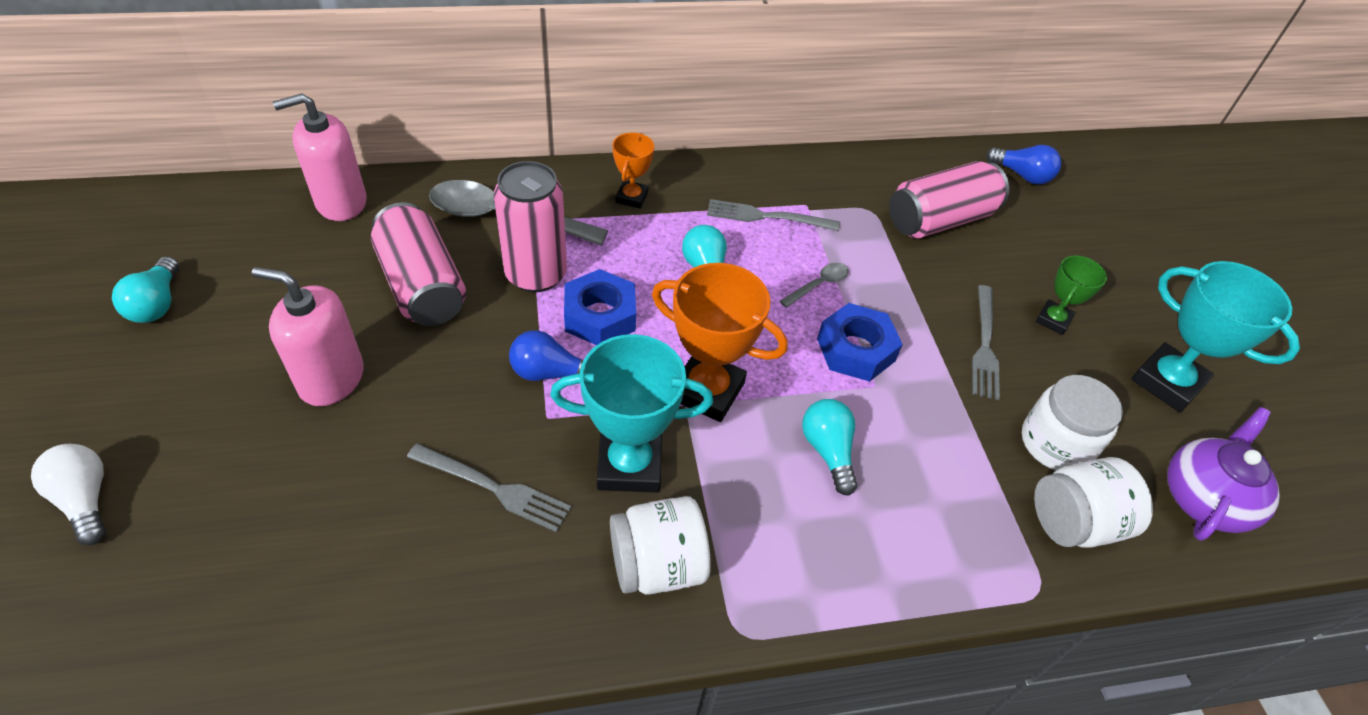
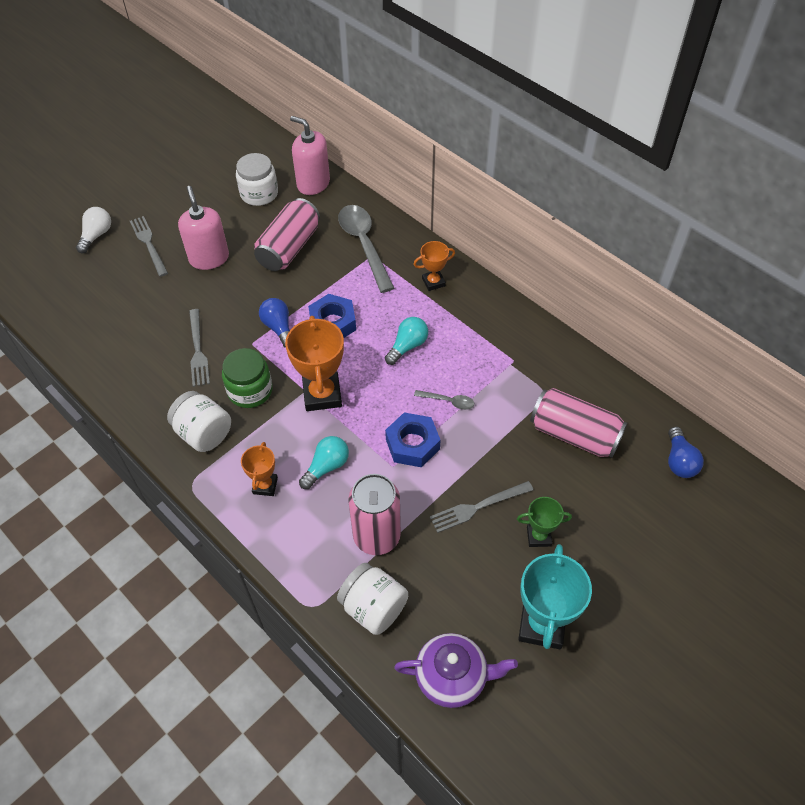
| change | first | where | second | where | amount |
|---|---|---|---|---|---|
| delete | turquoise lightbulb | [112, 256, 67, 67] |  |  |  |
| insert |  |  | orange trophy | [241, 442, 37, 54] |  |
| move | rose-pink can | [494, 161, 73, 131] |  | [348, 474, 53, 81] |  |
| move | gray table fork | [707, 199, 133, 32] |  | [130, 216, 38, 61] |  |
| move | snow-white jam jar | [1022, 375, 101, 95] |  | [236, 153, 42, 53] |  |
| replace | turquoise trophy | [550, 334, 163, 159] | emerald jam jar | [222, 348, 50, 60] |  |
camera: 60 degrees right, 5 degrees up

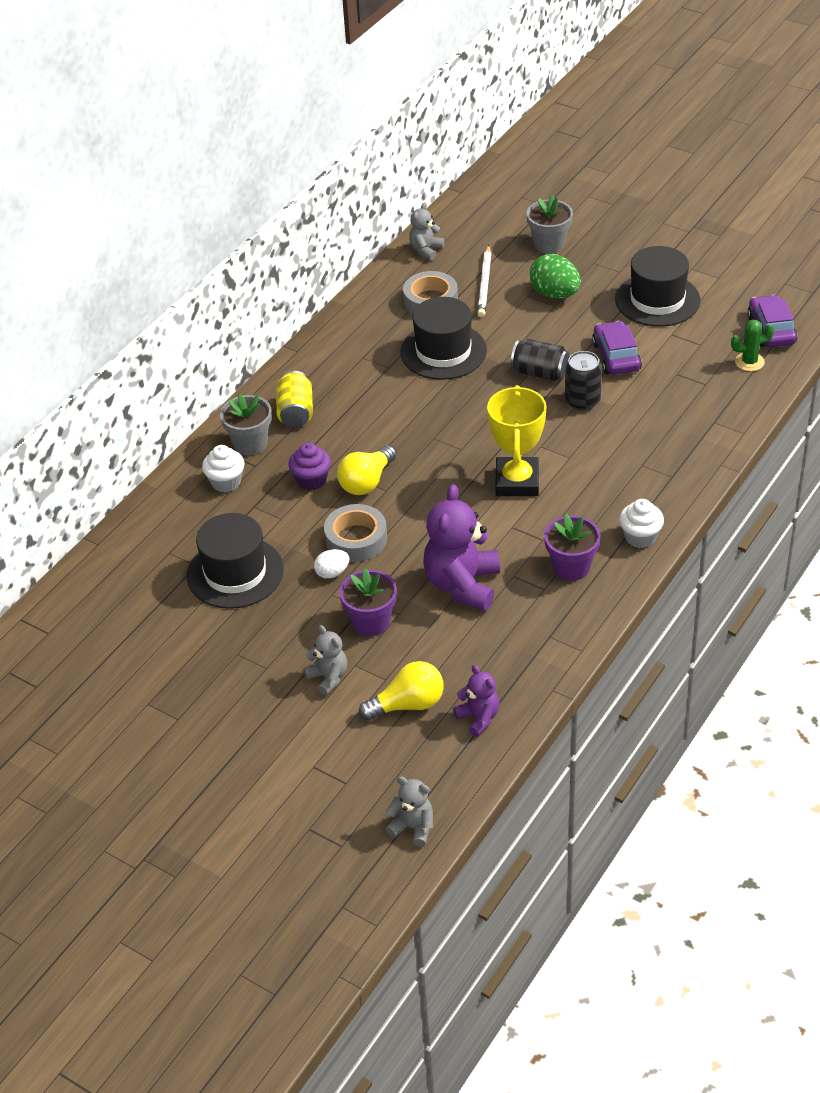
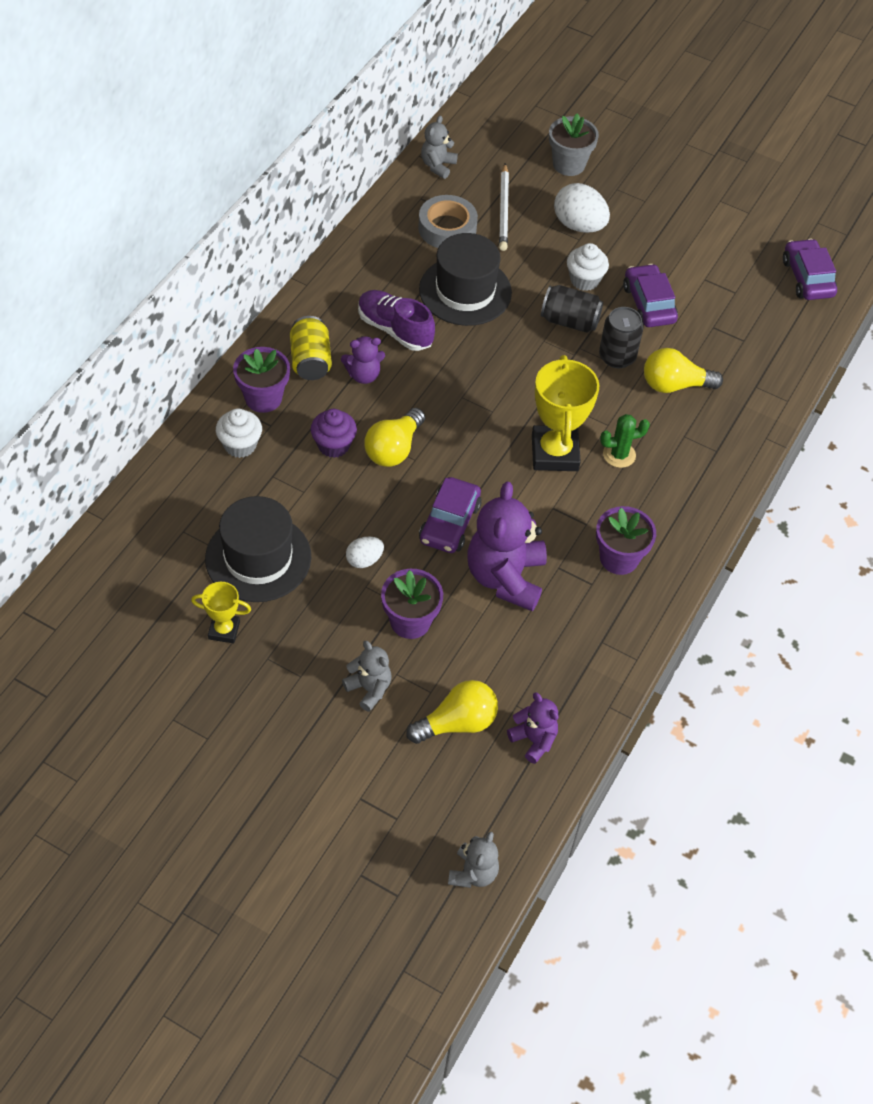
| change | first | where | second | where | amount |
|---|---|---|---|---|---|
| delete | gray tape | [324, 504, 63, 58] |  |  |  |
| delete | ebony tall hat | [615, 246, 85, 81] |  |  |  |
| insert |  |  | yellow trophy | [191, 582, 60, 61] |  |
| insert |  |  | royal purple teddy bear | [341, 336, 44, 48] |  |
| insert |  |  | royal purple shoe | [358, 290, 77, 61] |  |
| insert |  |  | royal purple car | [419, 477, 63, 76] |  |
| insert |  |  | yellow lightbulb | [644, 348, 79, 45] |  |
| move | snow-white fairy cake | [619, 499, 45, 49] |  | [567, 243, 42, 48] |  |
| move | emerald prickly plant | [731, 319, 43, 52] |  | [600, 414, 50, 54] |  |
| recolor | gray potted plant | [220, 394, 52, 62] | royal purple potted plant | [233, 347, 57, 66] |  |
| recolor | emerald egg | [530, 254, 51, 45] | snow-white egg | [554, 183, 56, 50] |  |
| rotate | gray teddy bear | [386, 776, 47, 71] |  | [448, 832, 51, 56] | 90 degrees clockwise |
camera: 10 degrees left, 10 degrees up

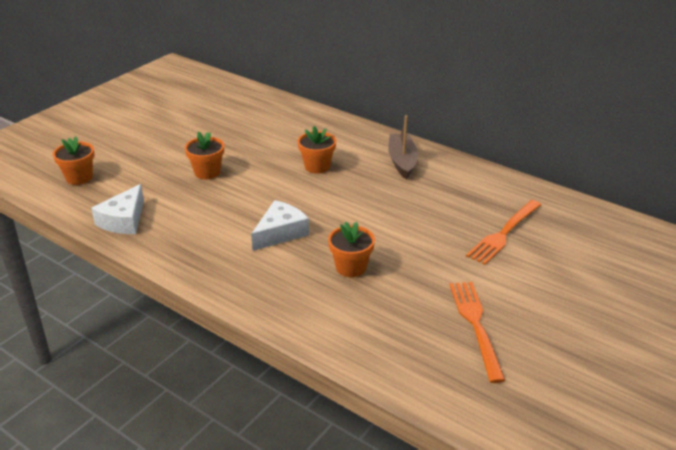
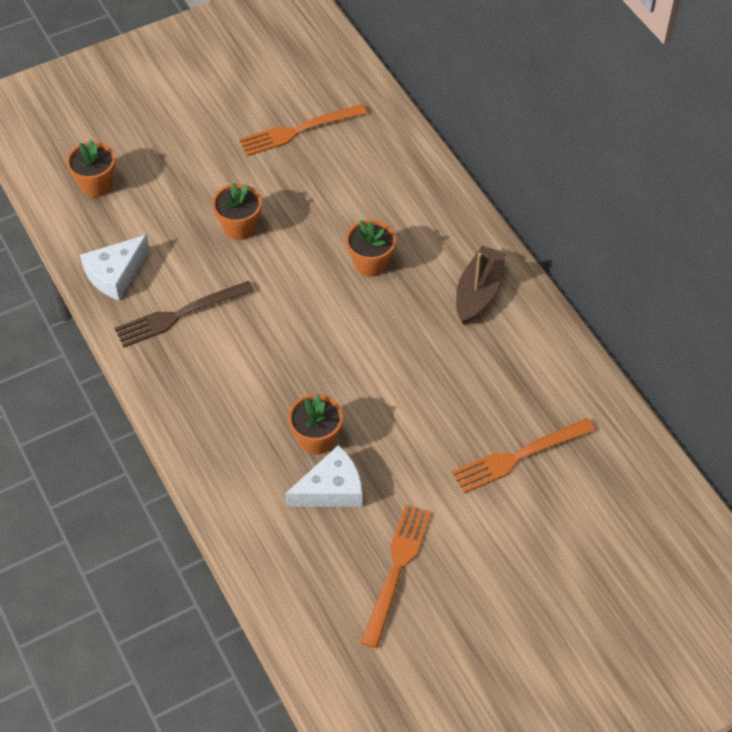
| change | first | where | second | where | amount |
|---|---|---|---|---|---|
| insert |  |  | dark brown table fork | [115, 281, 139, 66] |  |
| insert |  |  | orange table fork | [239, 104, 128, 52] |  |
| move | snow-white cheese | [251, 200, 58, 51] |  | [285, 445, 78, 62] |  |
camera: 25 degrees right, 20 degrees up

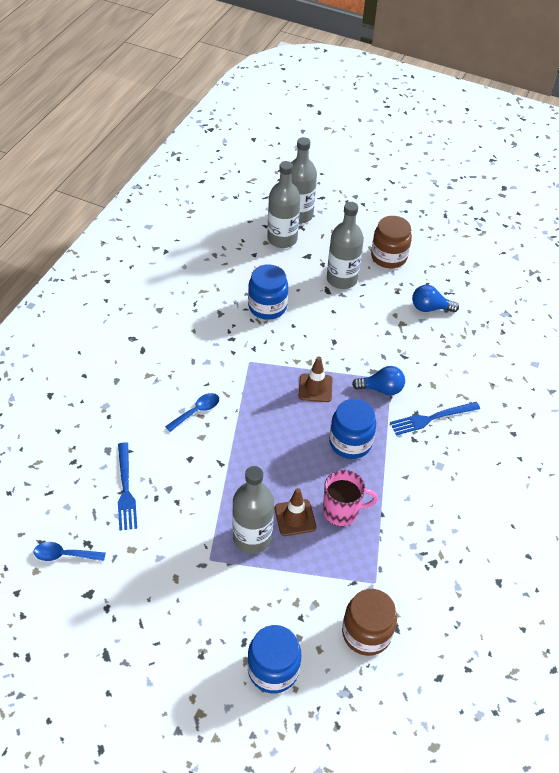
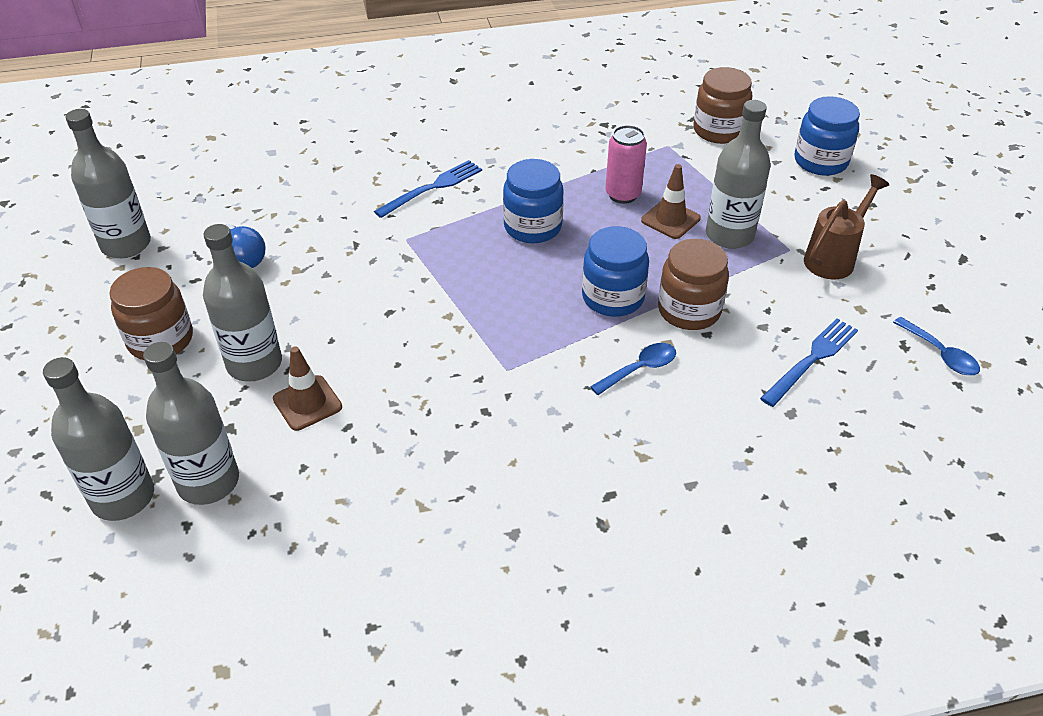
| change | first | where | second | where | amount |
|---|---|---|---|---|---|
| delete | royal blue lightbulb | [352, 366, 53, 29] |  |  |  |
| insert |  |  | gray flask | [66, 109, 85, 149] |  |
| insert |  |  | dark brown jam jar | [658, 239, 71, 91] |  |
| insert |  |  | dark brown sprinkling can | [804, 174, 86, 105] |  |
| move | royal blue jam jar | [248, 264, 40, 56] |  | [582, 226, 67, 91] |  |
| move | dark brown traffic cone | [299, 356, 34, 46] |  | [273, 346, 69, 85] |  |
| replace | rose-pink coffee mug | [323, 470, 55, 56] | rose-pink can | [605, 125, 42, 79] |  |
| rotate | royal blue spoon | [165, 393, 54, 39] |  | [590, 343, 86, 52] | 135 degrees clockwise |
| rotate | royal blue table fork | [390, 402, 90, 33] |  | [374, 160, 108, 58] | 75 degrees counterclockwise |
camera: 125 degrees left, 5 degrees down

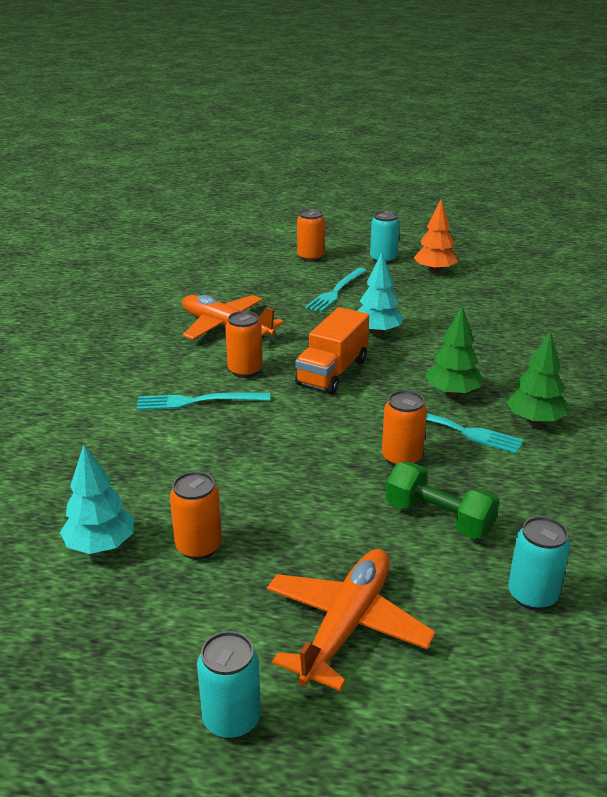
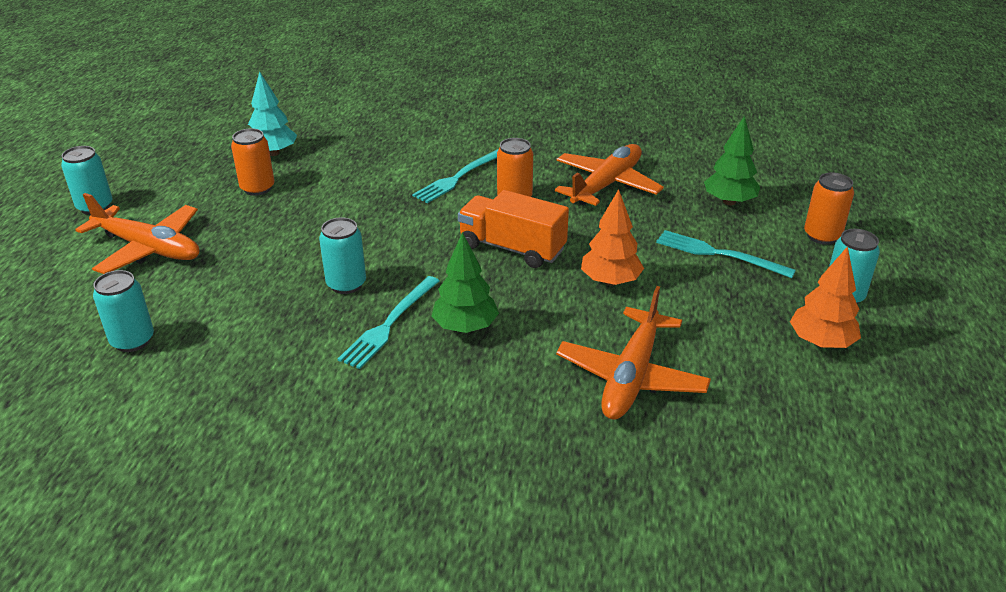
| change | first | where | second | where | amount |
|---|---|---|---|---|---|
| delete | emerald dumbbell | [385, 462, 114, 77] |  |  |  |
| insert |  |  | orange aeroplane | [556, 286, 155, 134] |  |
| move | emerald toy tree | [507, 330, 61, 95] |  | [704, 115, 56, 90] |  |
| recolor | turquoise toy tree | [358, 252, 46, 83] | orange toy tree | [581, 189, 63, 97] |  |
| recolor | orange can | [382, 390, 45, 77] | turquoise can | [319, 217, 47, 77] |  |
| rotate | turquoise table fork | [136, 393, 134, 17] |  | [412, 149, 87, 54] | 135 degrees counterclockwise |
camera: 90 degrees right, 5 degrees up

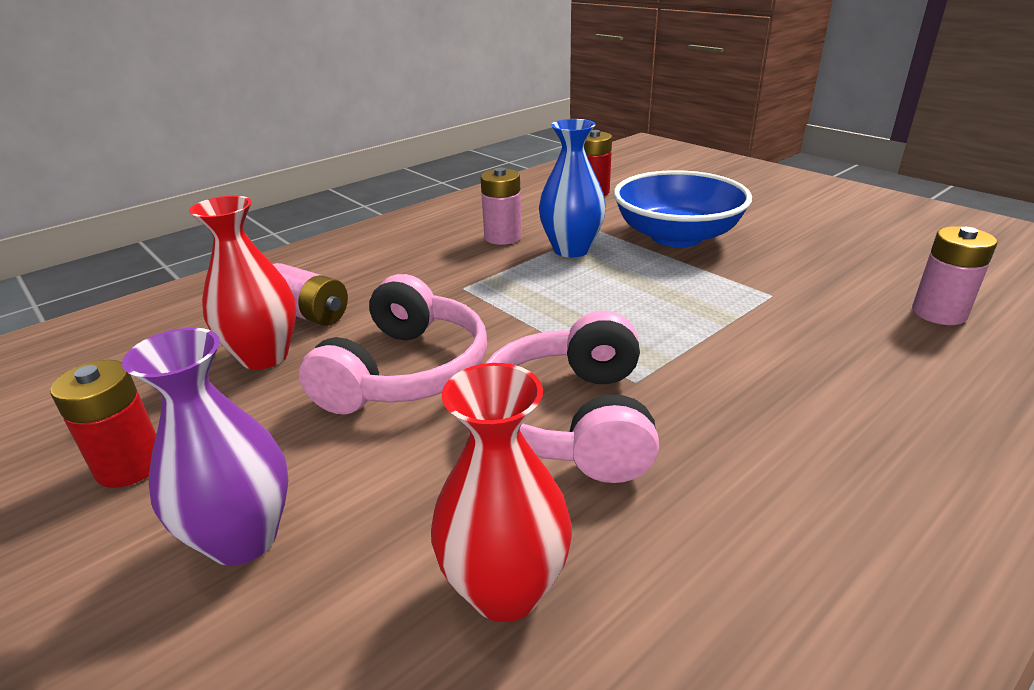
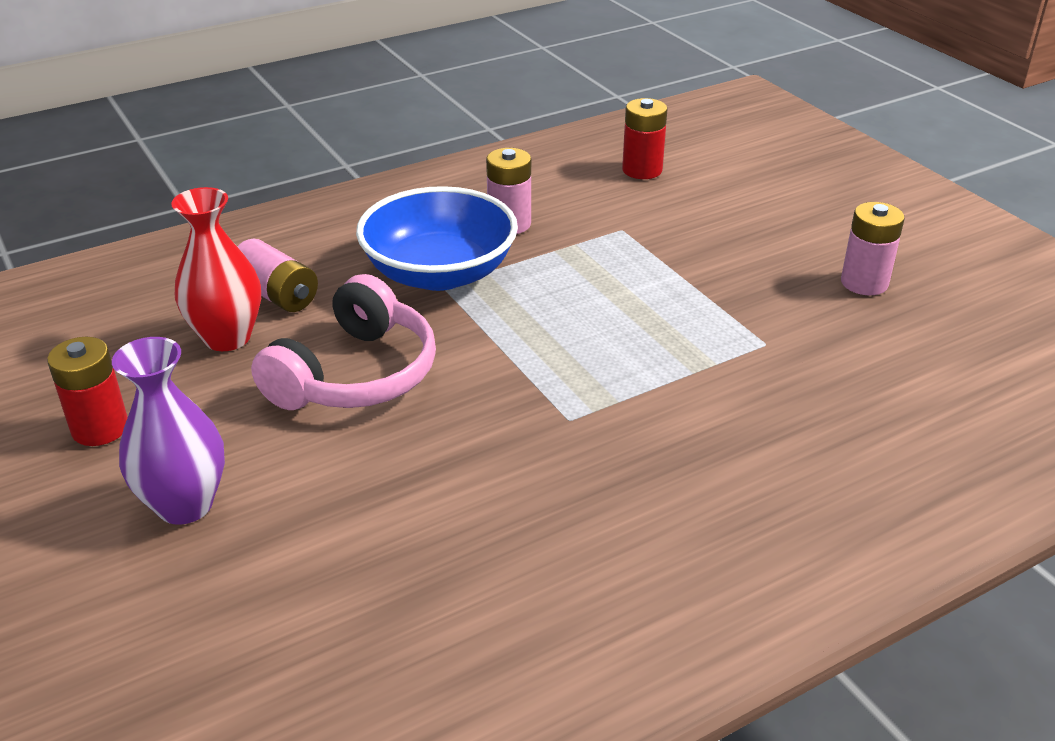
| change | first | where | second | where | amount |
|---|---|---|---|---|---|
| delete | scarlet tall vase | [431, 363, 141, 259] |  |  |  |
| delete | rose-pink headset | [485, 310, 174, 173] |  |  |  |
| delete | royal blue tall vase | [539, 119, 67, 138] |  |  |  |
| move | royal blue deep dish | [614, 170, 138, 77] |  | [356, 186, 162, 105] |  |
| move | rose-pink AA battery | [912, 226, 85, 99] |  | [841, 202, 64, 93] |  |
camera: 10 degrees right, 5 degrees up

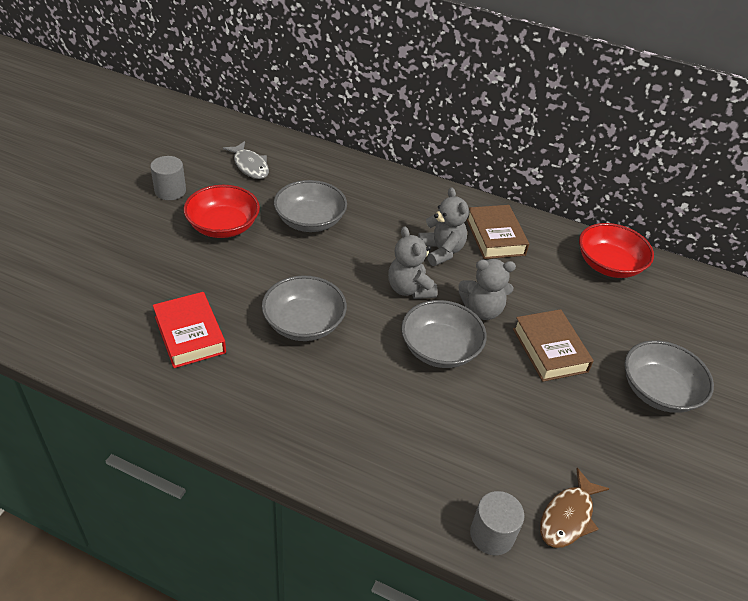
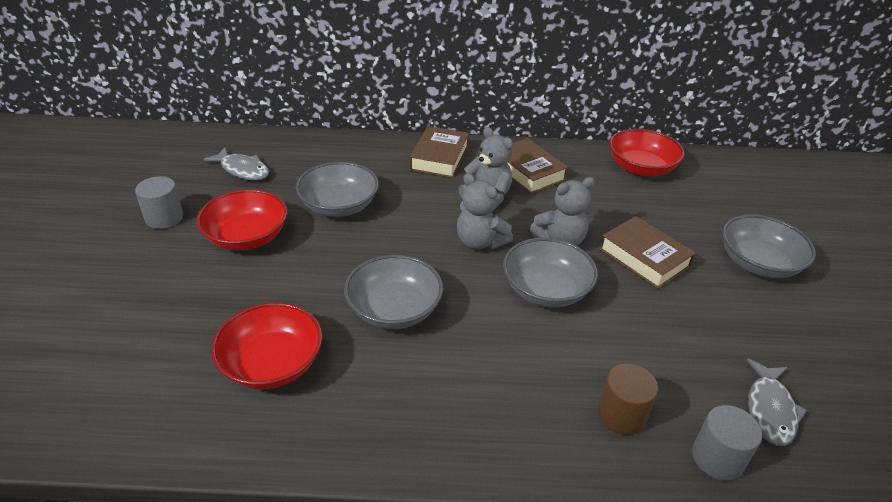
| change | first | where | second | where | amount |
|---|---|---|---|---|---|
| insert |  |  | dark brown hardcover | [409, 126, 60, 52] |  |
| insert |  |  | dark brown cylinder | [598, 364, 60, 71] |  |
| replace | scarlet hardcover | [153, 292, 73, 76] | scarlet deep dish | [211, 302, 112, 87] |  |
| recolor | dark brown fish | [540, 468, 69, 80] | gray fish | [746, 358, 61, 88] |  |
camera: 20 degrees left, 5 degrees down

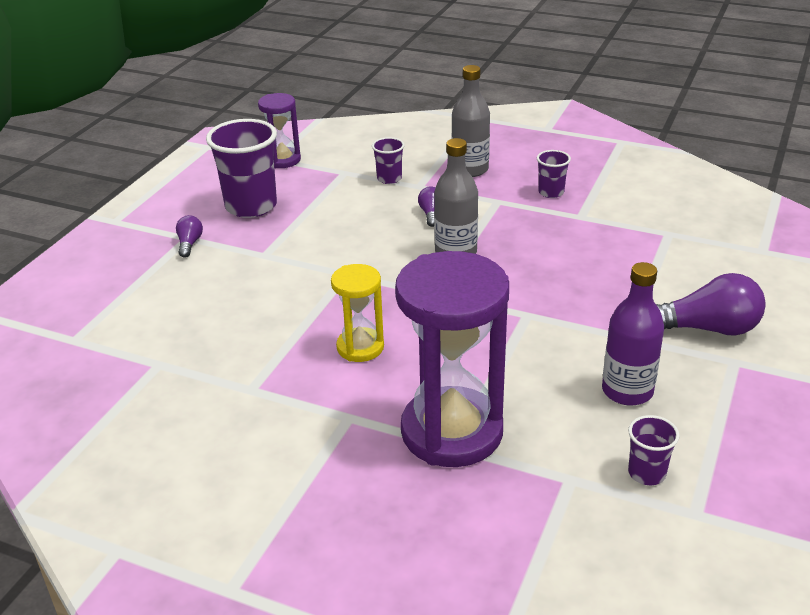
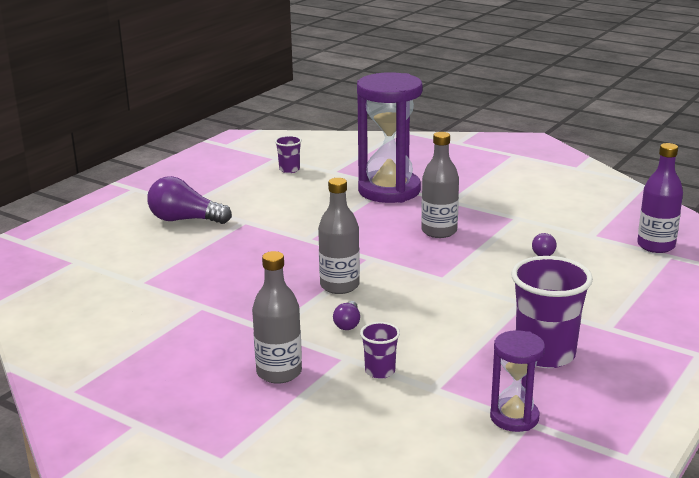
| change | first | where | second | where | amount |
|---|---|---|---|---|---|
| delete | royal purple beaker | [537, 150, 34, 48] |  |  |  |
| move | royal purple lightbulb | [176, 215, 27, 43] |  | [532, 233, 25, 23] |  |
| move | royal purple flask | [602, 262, 62, 143] |  | [637, 143, 46, 110] |  |
| replace | yellow hourglass | [331, 264, 53, 98] | gray flask | [421, 132, 38, 106] |  |
camera: 170 degrees left, 10 degrees down

